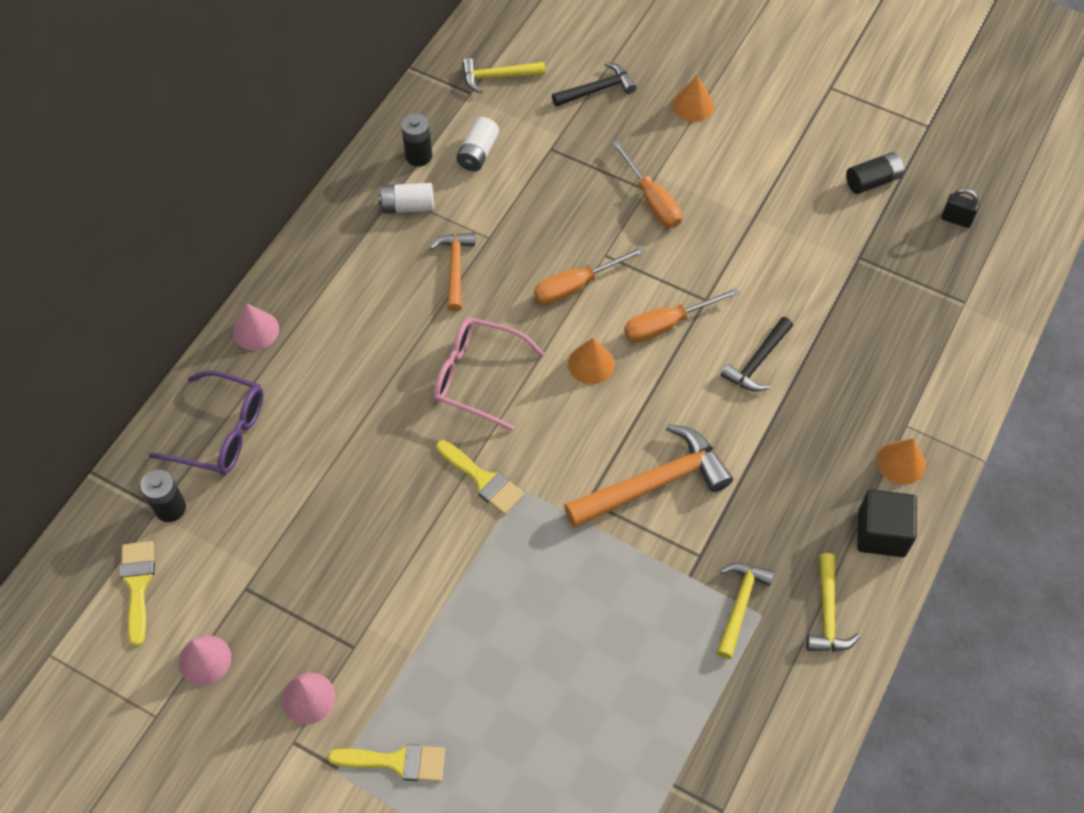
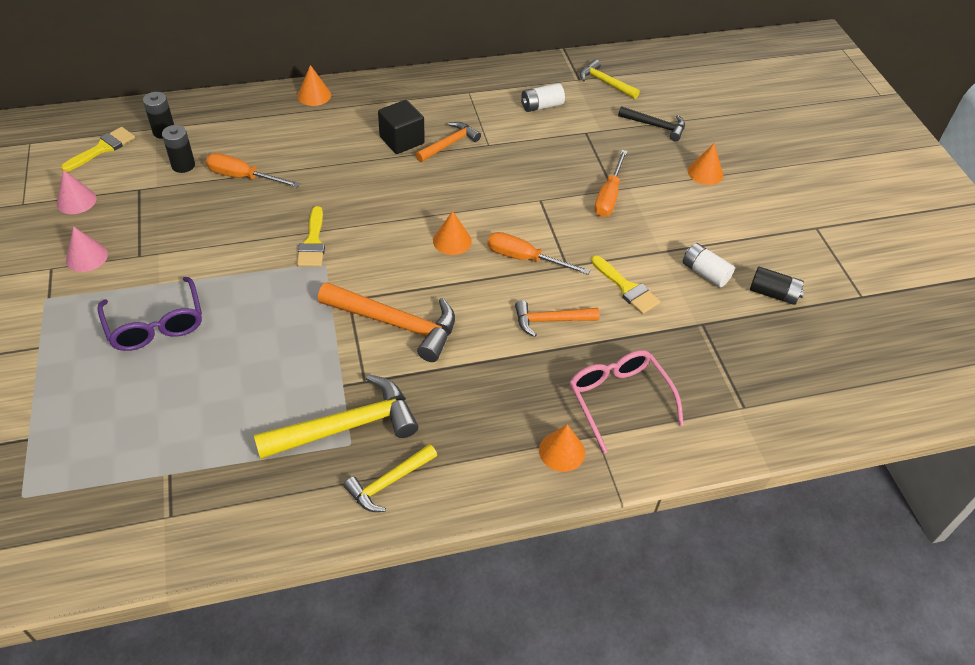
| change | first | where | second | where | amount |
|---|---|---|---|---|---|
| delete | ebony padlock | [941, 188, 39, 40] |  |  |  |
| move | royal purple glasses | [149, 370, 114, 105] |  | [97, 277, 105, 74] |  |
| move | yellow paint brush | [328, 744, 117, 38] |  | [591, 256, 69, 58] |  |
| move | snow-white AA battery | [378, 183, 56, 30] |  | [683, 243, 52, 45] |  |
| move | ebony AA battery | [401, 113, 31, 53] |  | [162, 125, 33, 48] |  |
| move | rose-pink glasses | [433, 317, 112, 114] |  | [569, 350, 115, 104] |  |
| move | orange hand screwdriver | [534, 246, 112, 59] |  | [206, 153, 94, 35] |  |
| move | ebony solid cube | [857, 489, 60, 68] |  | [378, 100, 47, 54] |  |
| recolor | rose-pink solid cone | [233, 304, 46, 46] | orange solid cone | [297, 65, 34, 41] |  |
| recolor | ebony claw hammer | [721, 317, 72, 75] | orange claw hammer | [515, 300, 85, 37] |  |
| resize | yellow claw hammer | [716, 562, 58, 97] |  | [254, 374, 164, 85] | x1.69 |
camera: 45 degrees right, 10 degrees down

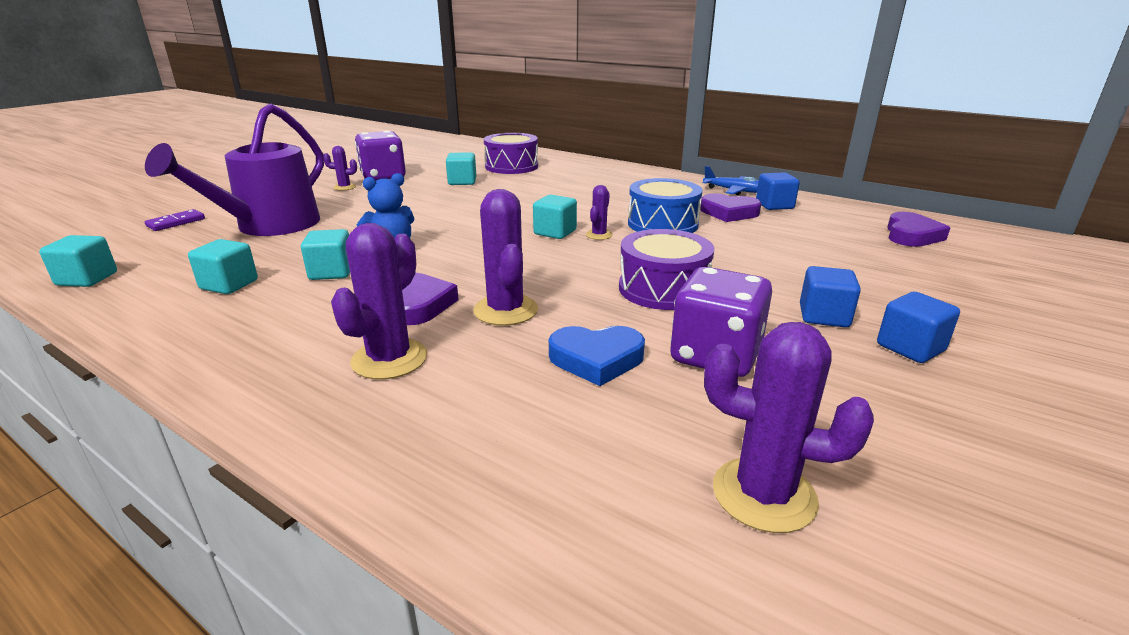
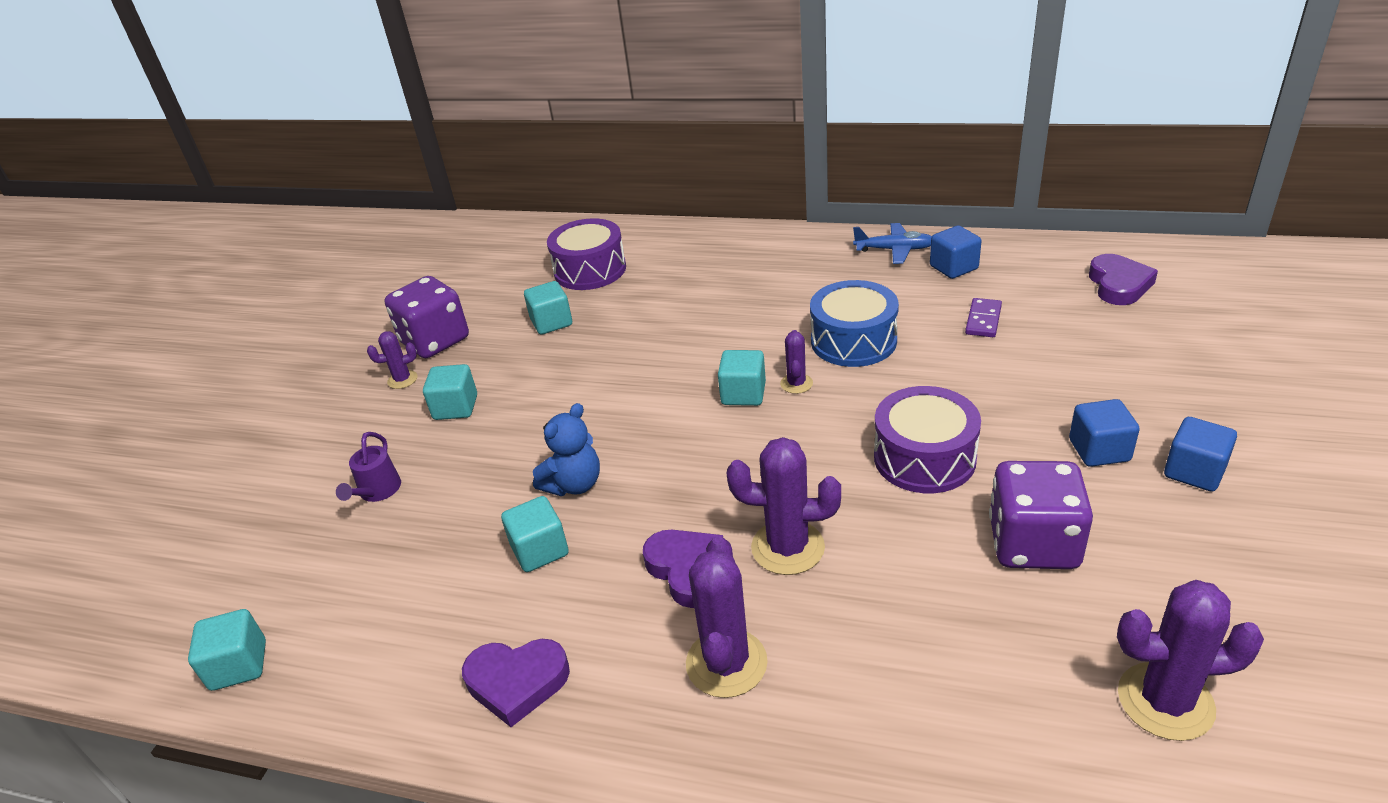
| change | first | where | second | where | amount |
|---|---|---|---|---|---|
| delete | royal blue heart | [549, 326, 96, 60] |  |  |  |
| move | royal purple domino piece | [145, 209, 60, 22] |  | [965, 298, 37, 39] |  |
| move | turquoise solid cube | [188, 239, 70, 55] |  | [423, 364, 54, 56] |  |
| move | royal purple heart | [700, 194, 61, 28] |  | [462, 639, 108, 88] |  |
| rotate | royal purple prickly plant | [473, 189, 65, 137] |  | [727, 437, 114, 138] | 45 degrees counterclockwise |
| resize | royal purple sprinkling can | [145, 103, 179, 133] |  | [336, 432, 65, 70] | x0.41 |
camera: 15 degrees left, 10 degrees up

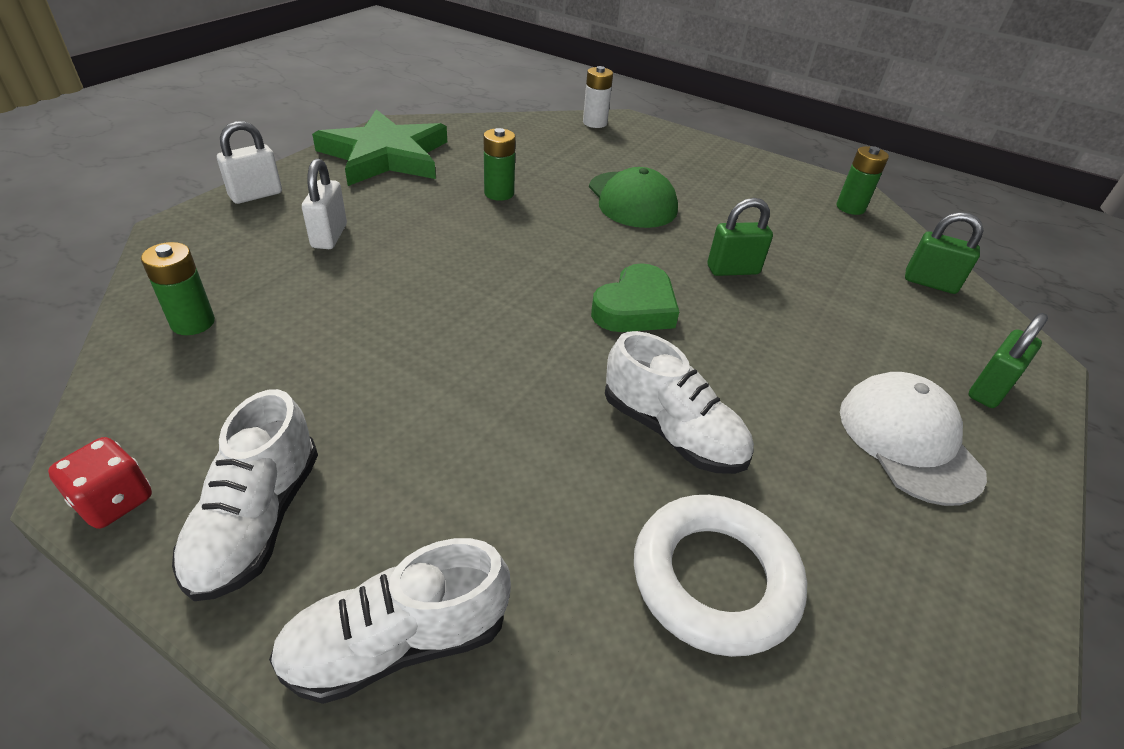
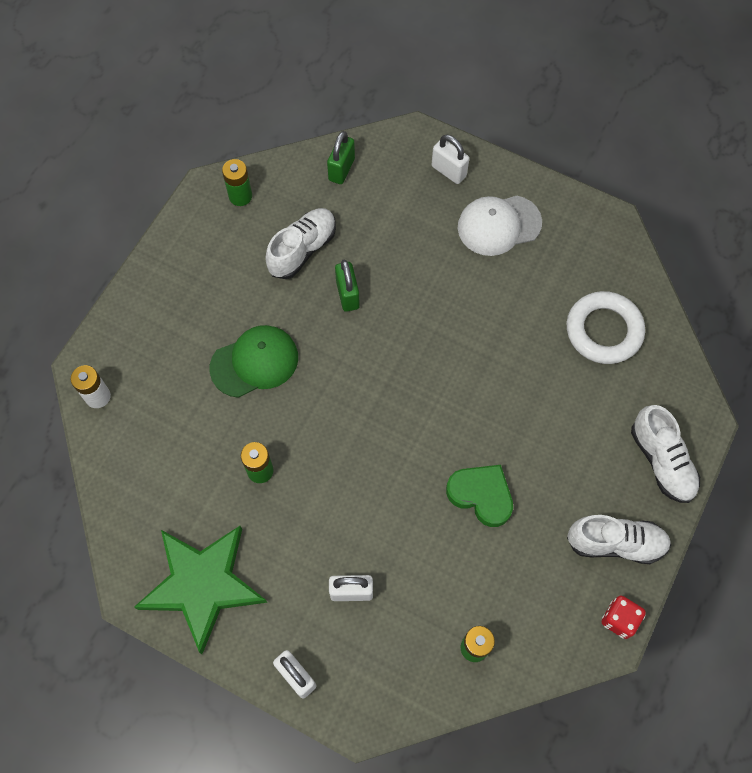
| change | first | where | second | where | amount |
|---|---|---|---|---|---|
| move | emerald heart | [591, 263, 88, 69] |  | [446, 465, 67, 62] |  |
| move | snow-white shoe | [605, 331, 149, 143] |  | [265, 208, 71, 71] |  |
| recolor | emerald padlock | [968, 313, 80, 95] | snow-white padlock | [432, 135, 37, 49] |  |
camera: 90 degrees left, 25 degrees up

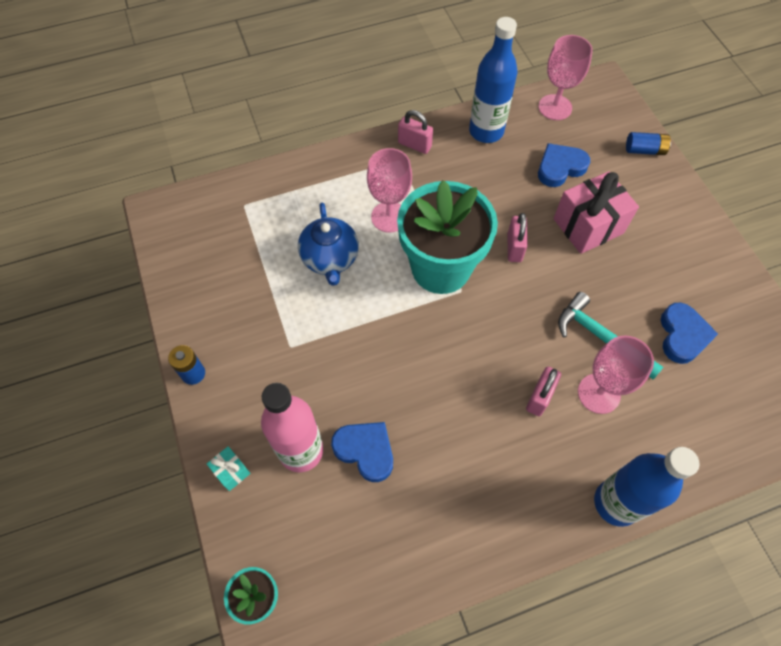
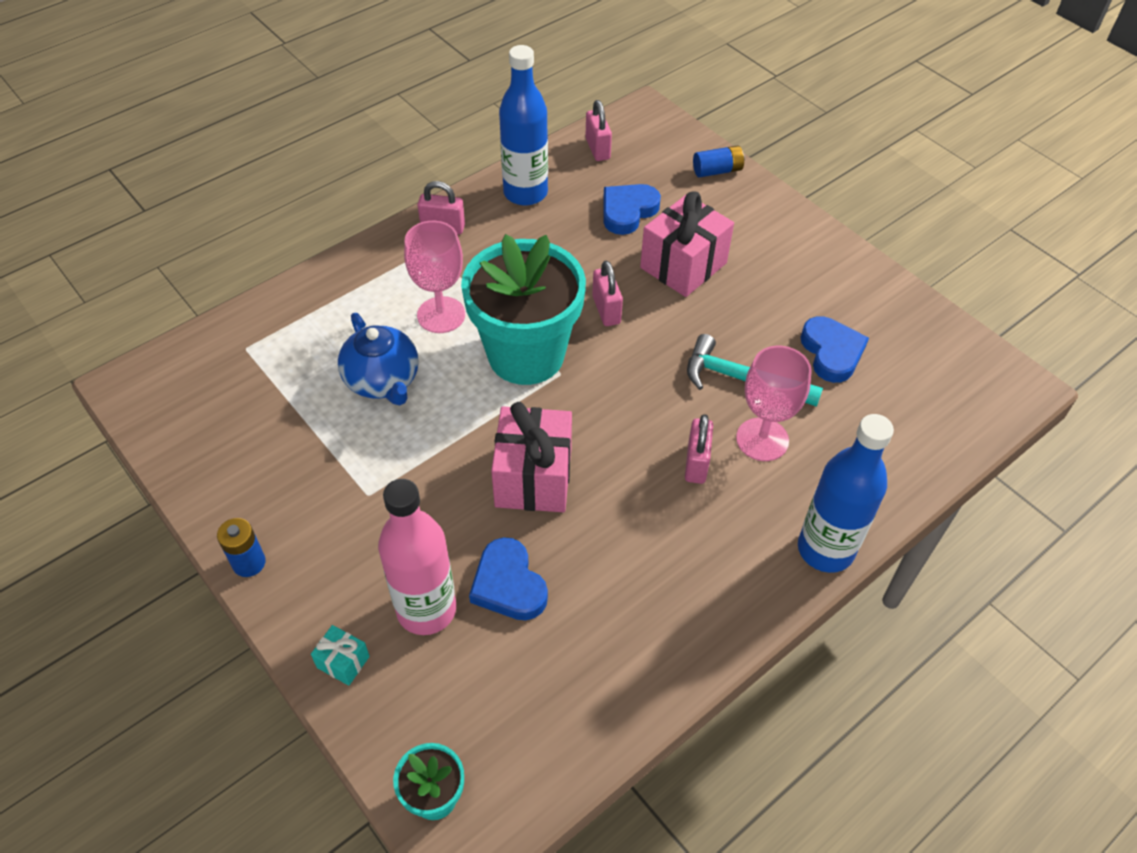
| change | first | where | second | where | amount |
|---|---|---|---|---|---|
| insert |  |  | rose-pink wrapped gift | [491, 402, 81, 110] |  |
| replace | rose-pink goblet | [538, 35, 55, 85] | rose-pink padlock | [585, 100, 27, 61] |  |
| rotate | royal blue heart | [331, 422, 62, 60] |  | [469, 537, 79, 83] | 135 degrees counterclockwise |
camera: 20 degrees left, 10 degrees down

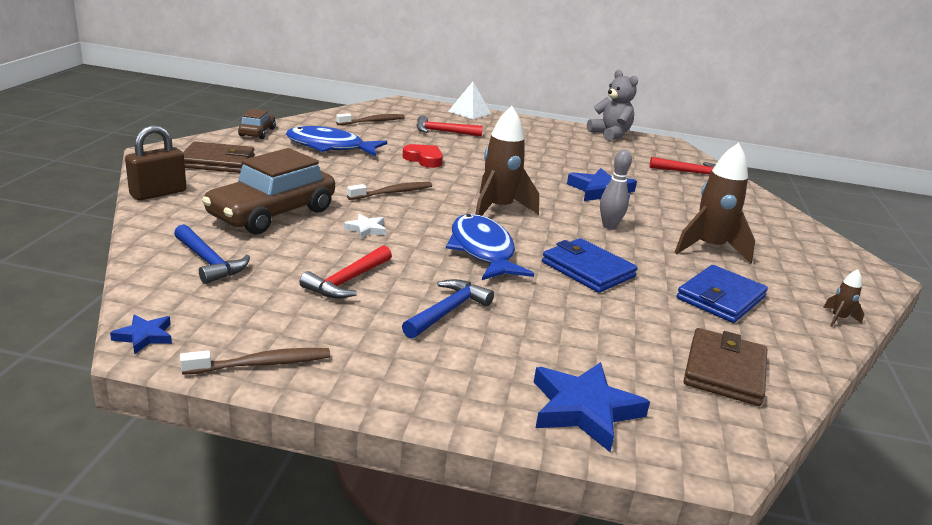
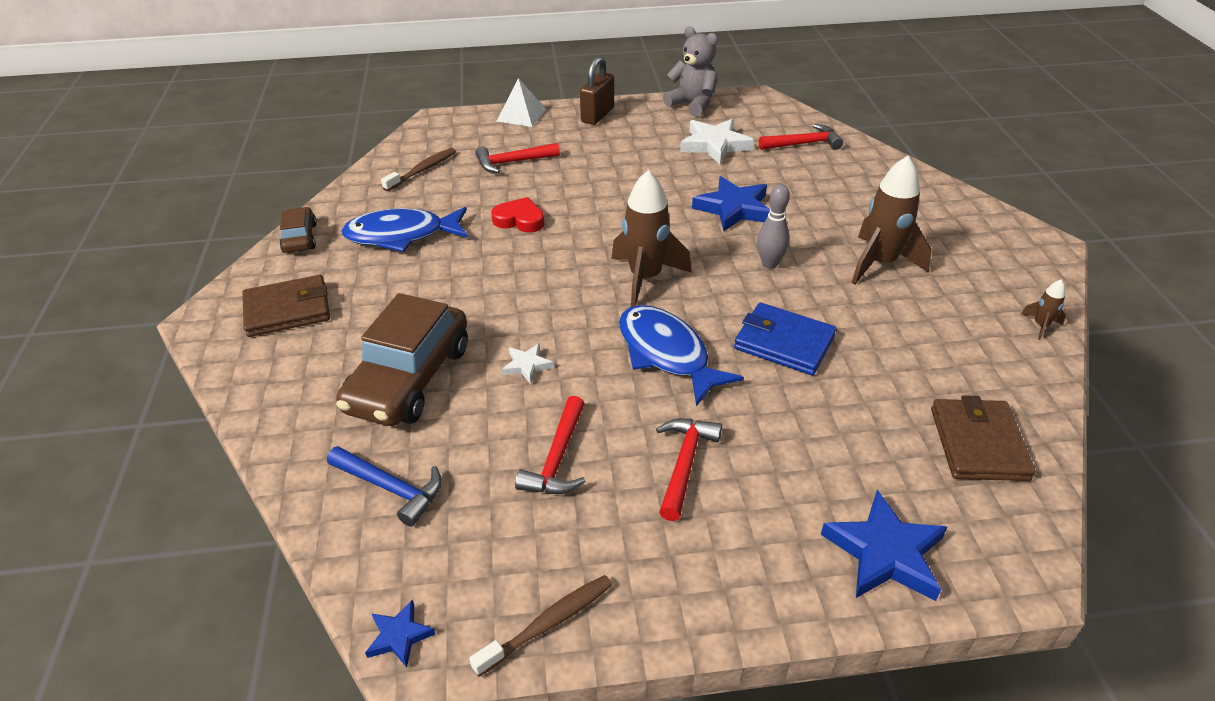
| change | first | where | second | where | amount |
|---|---|---|---|---|---|
| delete | dark brown toothbrush | [347, 182, 85, 18] |  |  |  |
| delete | royal blue billfold | [676, 265, 92, 58] |  |  |  |
| insert |  |  | snow-white star shape | [680, 119, 74, 46] |  |
| move | dark brown padlock | [125, 125, 61, 75] |  | [580, 57, 34, 68] |  |
| recolor | royal blue claw hammer | [402, 279, 92, 59] | scarlet claw hammer | [656, 418, 66, 103] |  |
camera: 15 degrees left, 15 degrees up

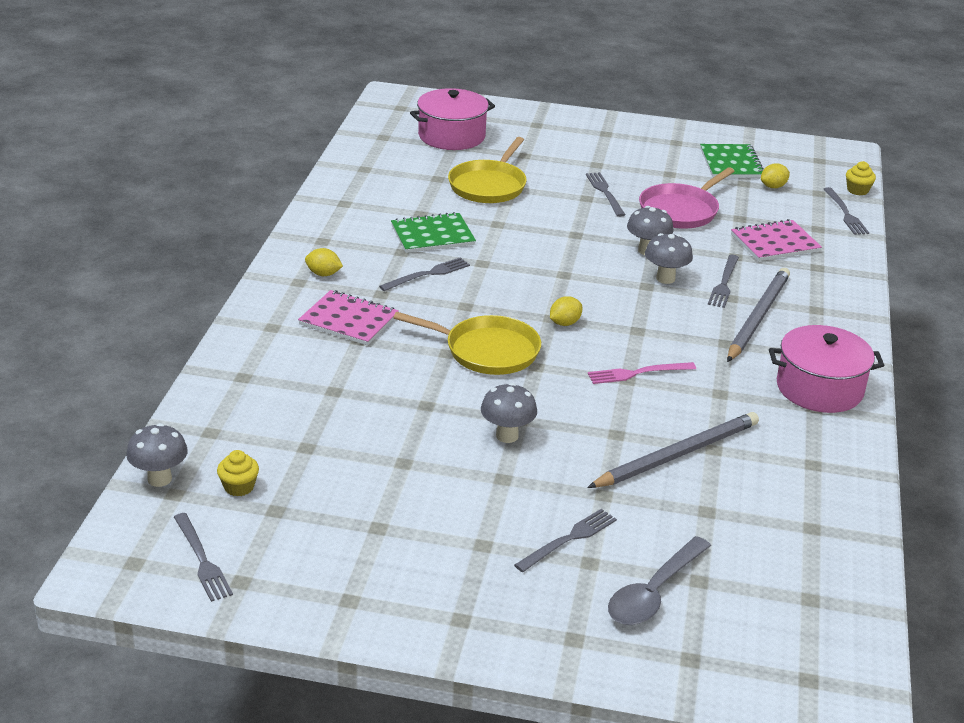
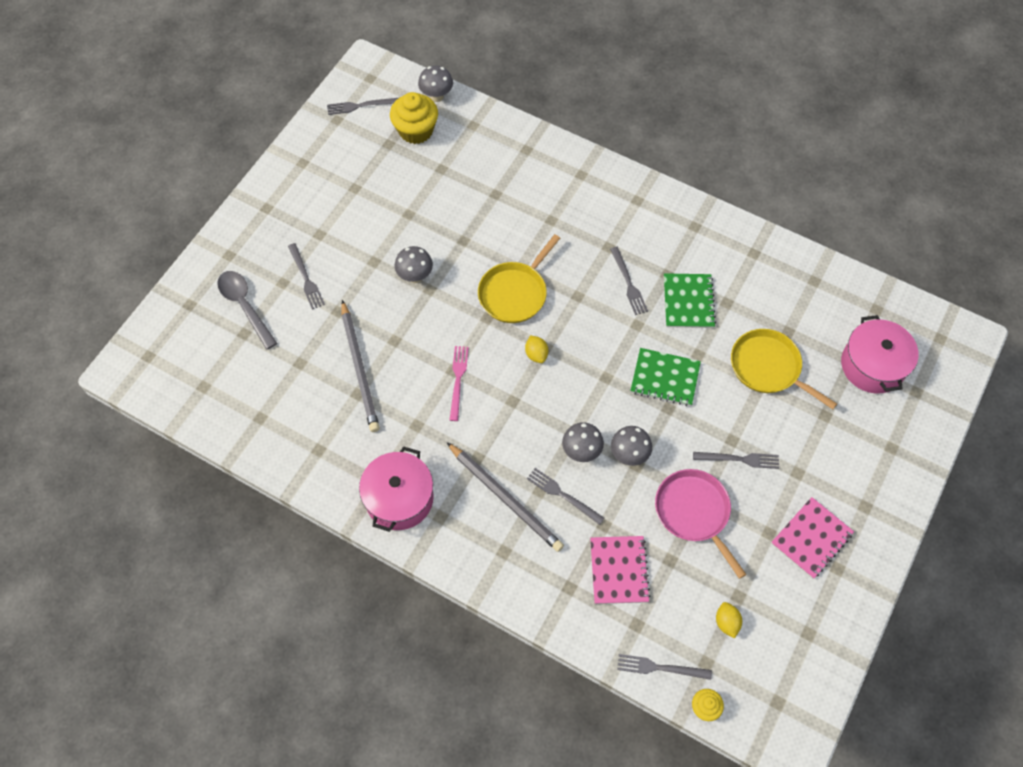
| change | first | where | second | where | amount |
|---|---|---|---|---|---|
| delete | yellow citrus fruit | [305, 248, 38, 28] |  |  |  |
| move | rose-pink notebook | [298, 290, 101, 55] |  | [771, 497, 83, 82] |  |
| move | emerald notebook | [700, 144, 64, 34] |  | [630, 348, 71, 58] |  |
| resize | yellow fairy cake | [217, 450, 42, 46] |  | [390, 92, 48, 52] | x1.95 |
camera: 110 degrees right, 30 degrees up

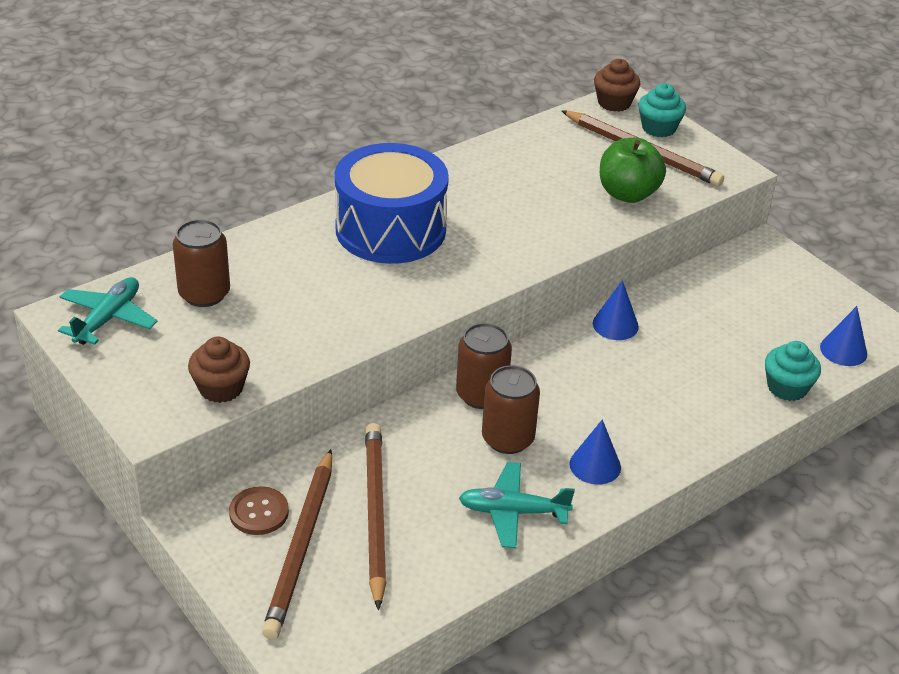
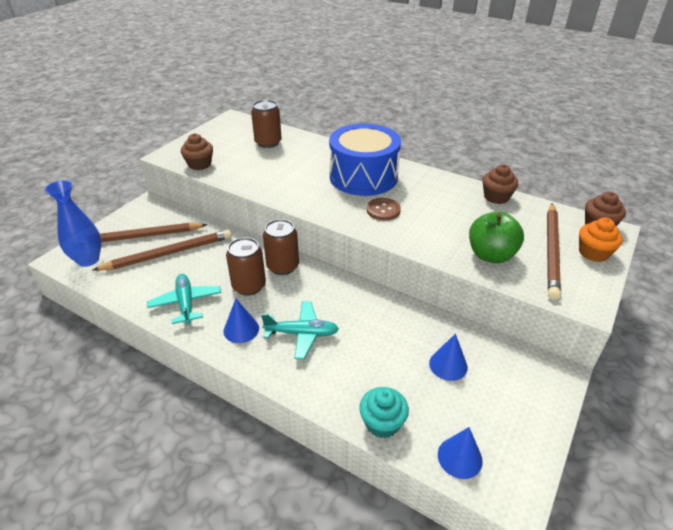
| change | first | where | second | where | amount |
|---|---|---|---|---|---|
| insert |  |  | royal blue tall vase | [45, 180, 56, 87] |  |
| insert |  |  | dark brown fairy cake | [483, 164, 35, 40] |  |
| move | turquoise aeroplane | [58, 277, 99, 68] |  | [261, 301, 78, 58] |  |
| move | dark brown shirt button | [229, 486, 60, 49] |  | [367, 198, 34, 22] |  |
| move | royal blue solid cone | [593, 280, 46, 60] |  | [429, 334, 39, 47] |  |
| recolor | turquoise fairy cake | [639, 83, 47, 54] | orange fairy cake | [579, 217, 44, 45] |  |
camera: 70 degrees right, 0 degrees up

